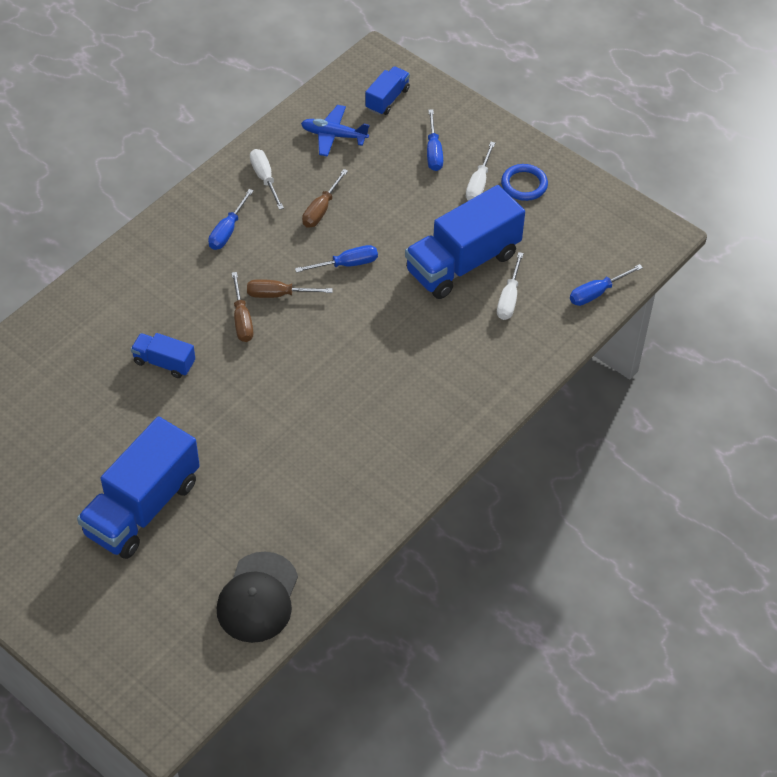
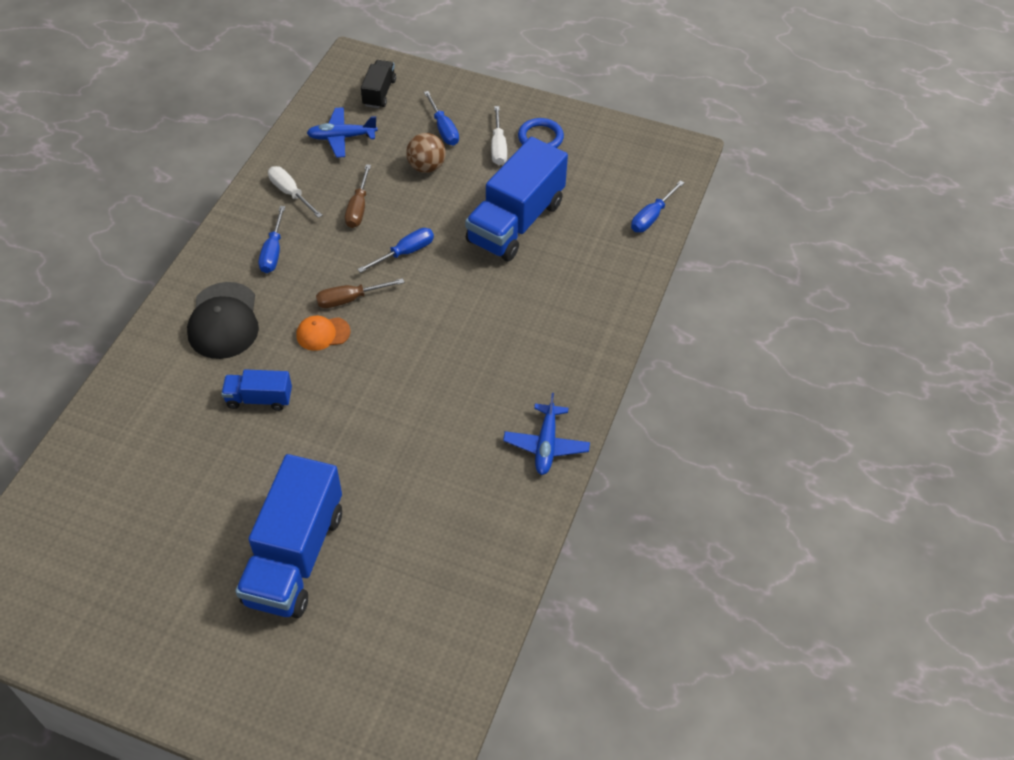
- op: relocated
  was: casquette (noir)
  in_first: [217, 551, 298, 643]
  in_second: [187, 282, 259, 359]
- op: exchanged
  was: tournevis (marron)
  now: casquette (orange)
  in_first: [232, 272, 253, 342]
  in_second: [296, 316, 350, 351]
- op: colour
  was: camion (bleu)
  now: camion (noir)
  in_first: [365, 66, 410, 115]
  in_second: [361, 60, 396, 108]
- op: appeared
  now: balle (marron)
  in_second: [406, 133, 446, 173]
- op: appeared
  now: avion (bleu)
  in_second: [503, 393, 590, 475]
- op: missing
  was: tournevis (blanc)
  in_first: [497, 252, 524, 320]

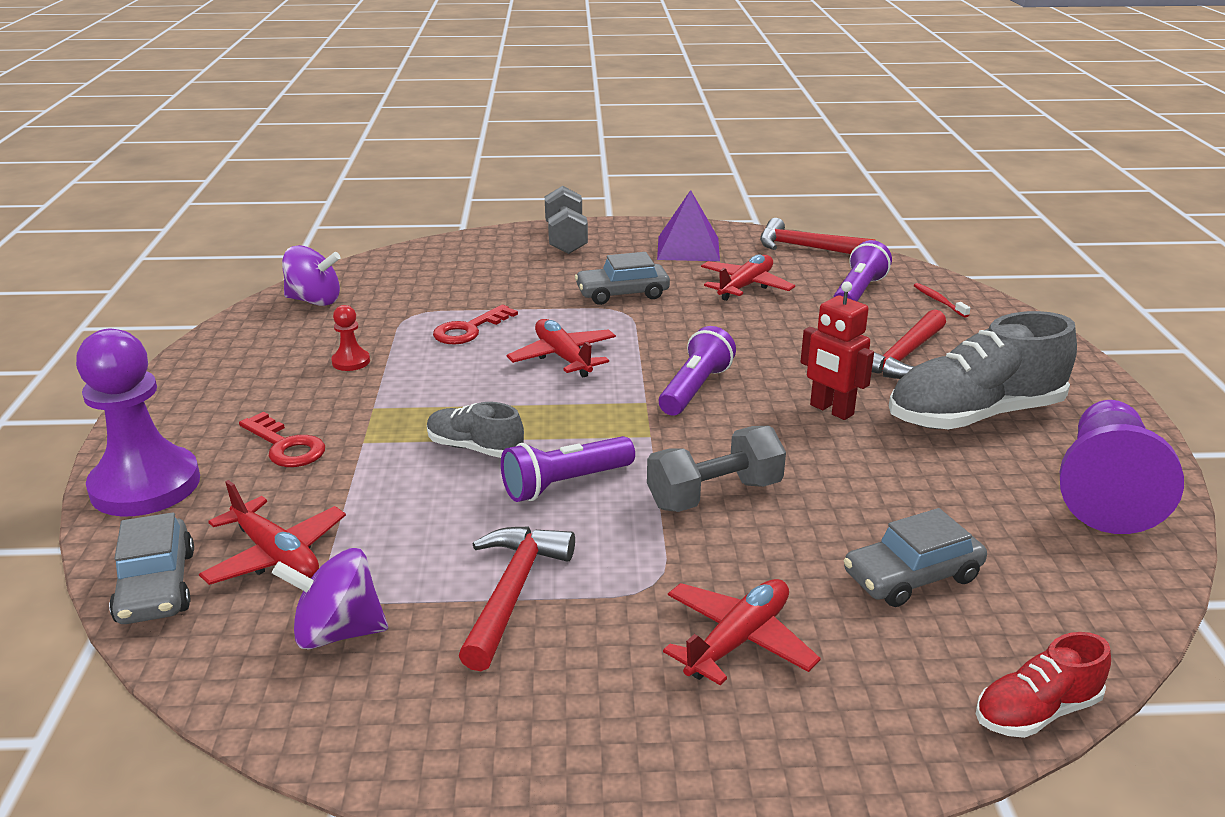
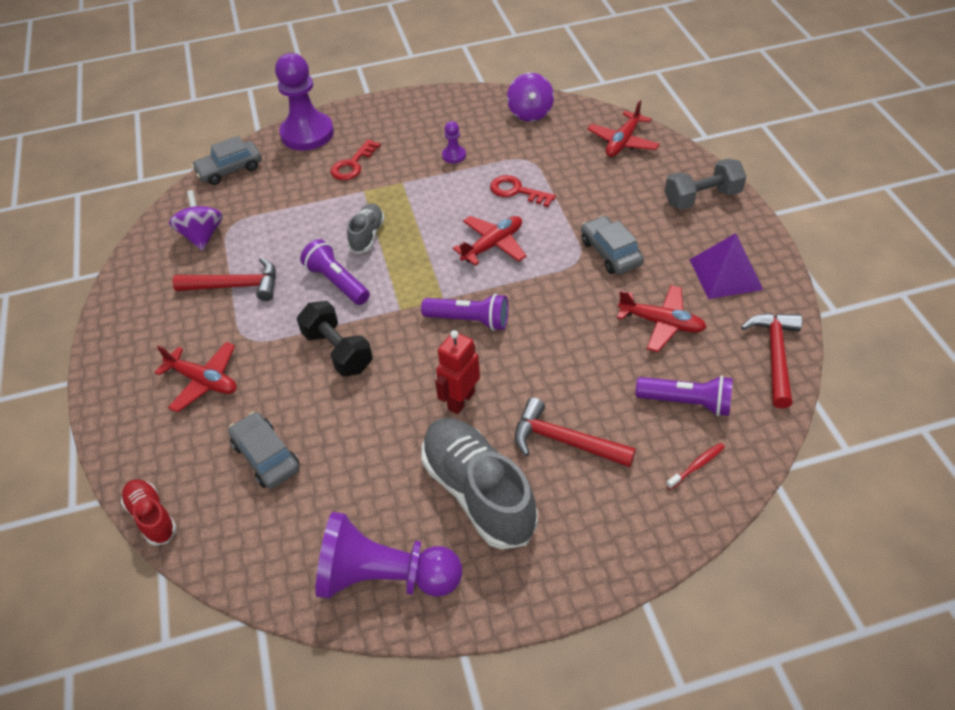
- op: colour
  was: haltère (gris)
  now: haltère (noir)
  in_first: [647, 426, 786, 512]
  in_second: [297, 301, 373, 376]
- op: colour
  was: pion (rouge)
  now: pion (violet)
  in_first: [331, 305, 370, 371]
  in_second: [442, 121, 466, 163]
- op: relocated
  was: avion (rouge)
  in_first: [199, 480, 346, 585]
  in_second: [587, 100, 660, 157]

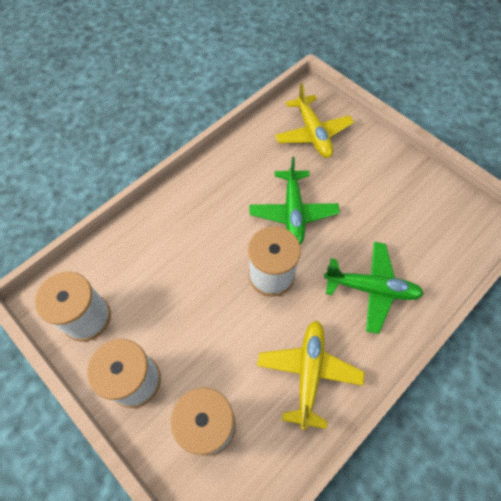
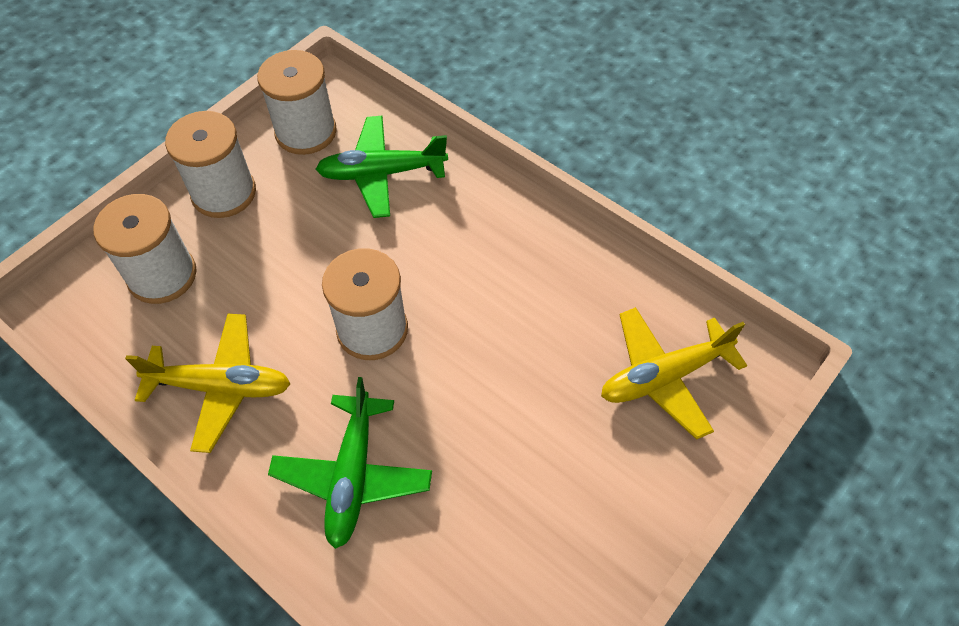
- op: relocated
  was: avion (vert)
  in_first: [249, 157, 340, 245]
  in_second: [316, 116, 448, 218]

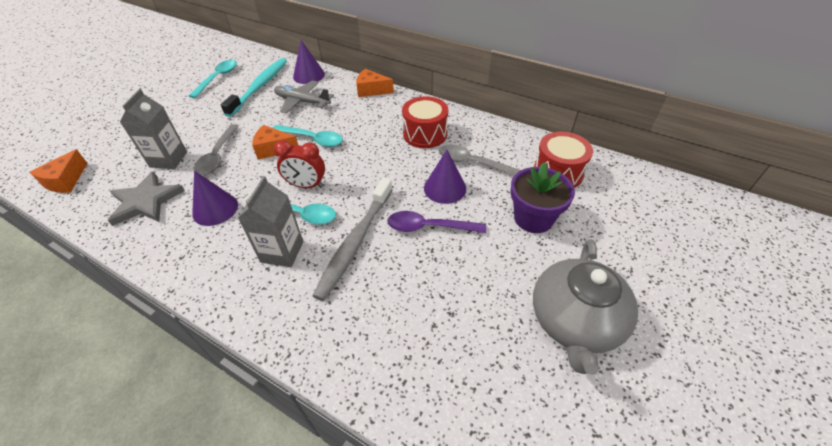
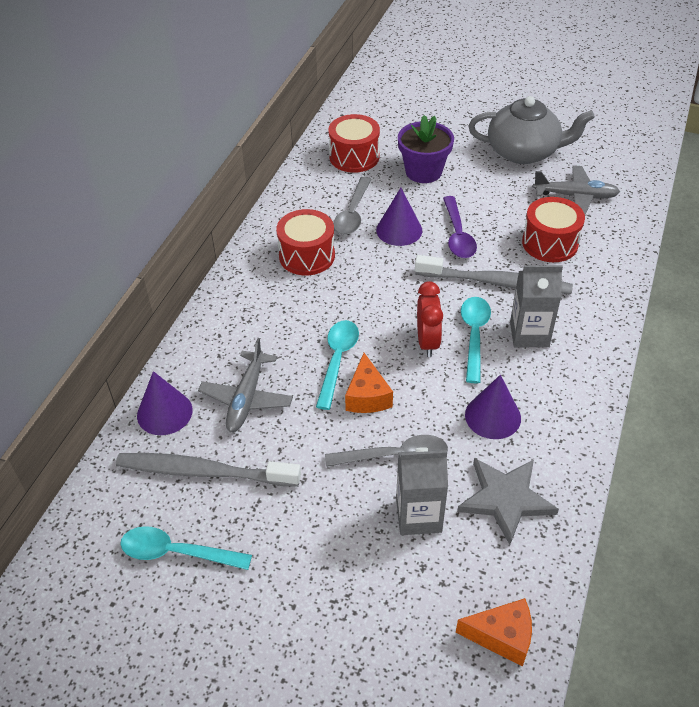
- op: colour
  was: brosse à dents (turquoise)
  now: brosse à dents (gris)
  in_first: [221, 58, 287, 117]
  in_second: [116, 453, 301, 487]
- op: appeared
  now: tambour (rouge)
  in_second: [522, 197, 585, 262]
- op: appeared
  now: avion (gris)
  in_second: [533, 165, 620, 215]
- op: missing
  was: fromage (orange)
  in_first: [356, 69, 394, 97]

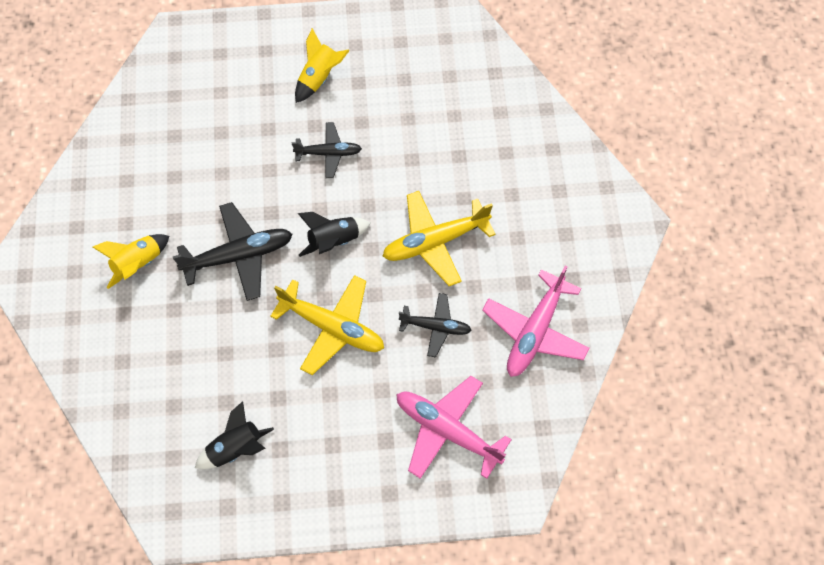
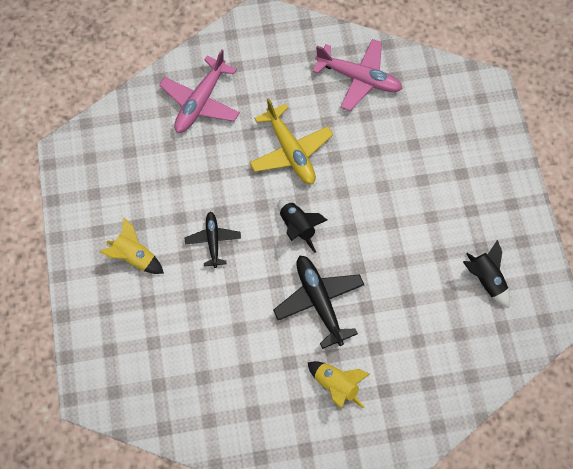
- op: relocated
  was: avion (rose)
  in_first: [396, 376, 512, 479]
  in_second: [159, 50, 240, 133]
- op: missing
  was: avion (jaune)
  in_first: [270, 275, 384, 375]
- op: missing
  was: avion (noir)
  in_first: [399, 293, 471, 357]

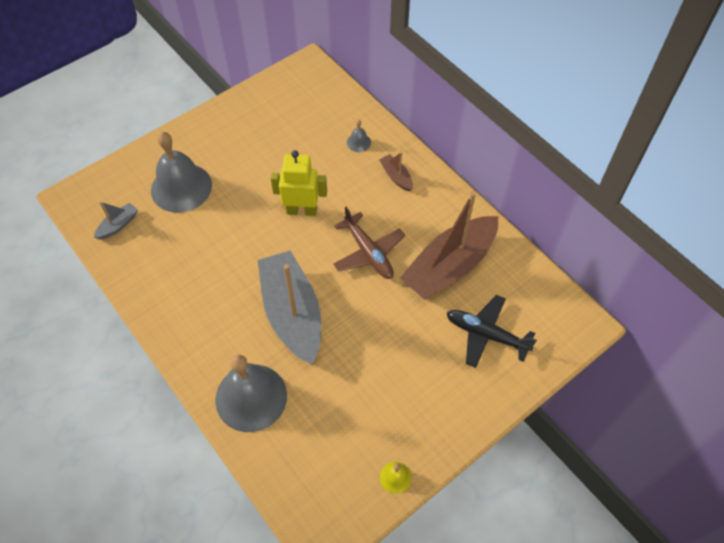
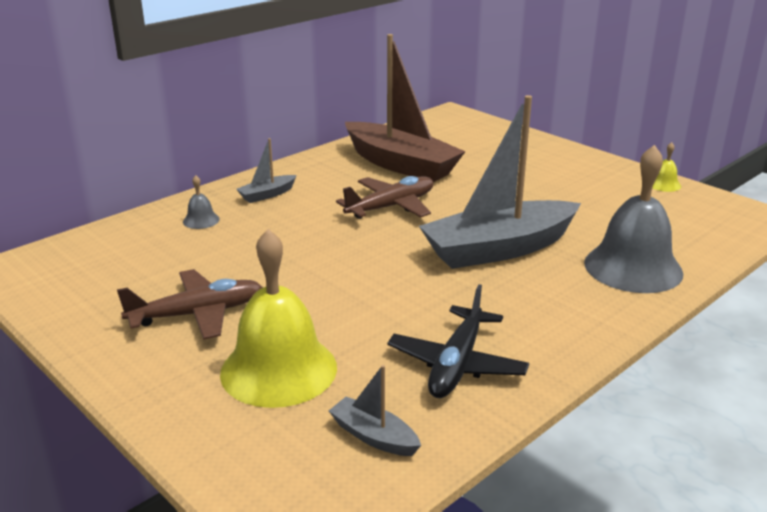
- op: appeared
  now: avion (marron)
  in_second: [117, 269, 263, 340]
- op: colour
  was: cloche (gris)
  now: cloche (jaune)
  in_first: [151, 132, 212, 212]
  in_second: [220, 229, 337, 408]
- op: colour
  was: bateau (marron)
  now: bateau (gris)
  in_first: [379, 152, 413, 191]
  in_second: [236, 138, 297, 203]
- op: relocated
  was: avion (noir)
  in_first: [447, 295, 537, 368]
  in_second: [387, 284, 529, 398]
- op: missing
  was: robot (jaune)
  in_first: [270, 150, 327, 216]

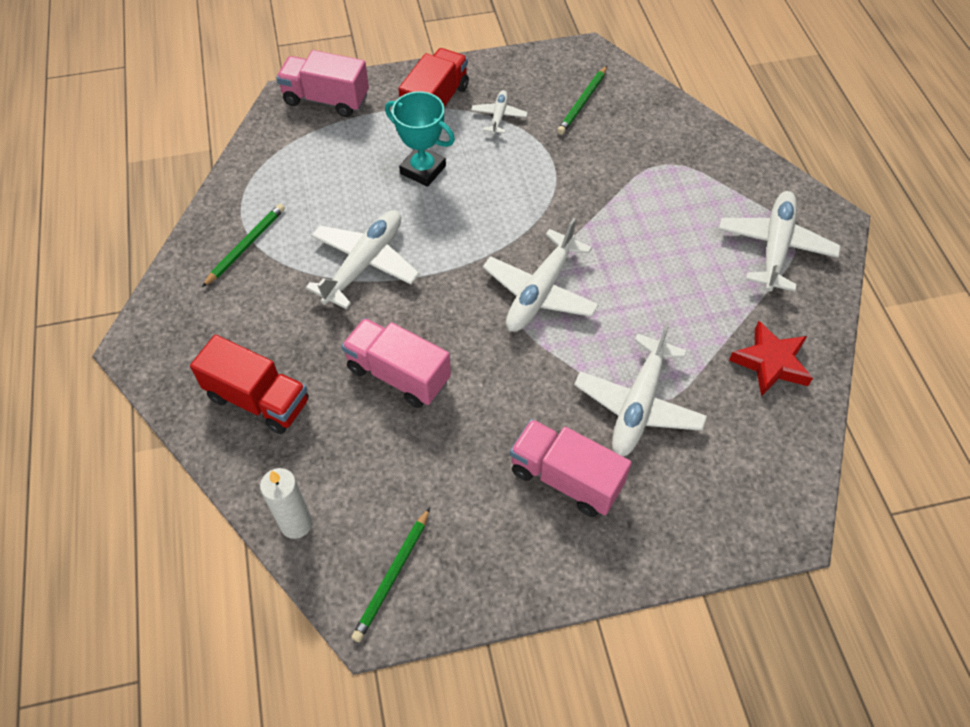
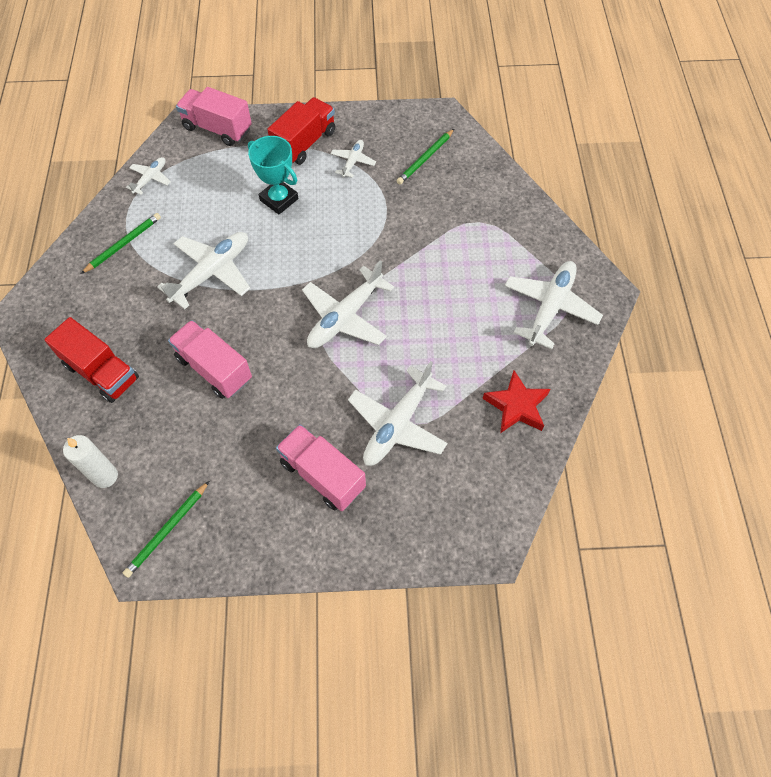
- op: appeared
  now: avion (blanc)
  in_second: [126, 157, 171, 195]

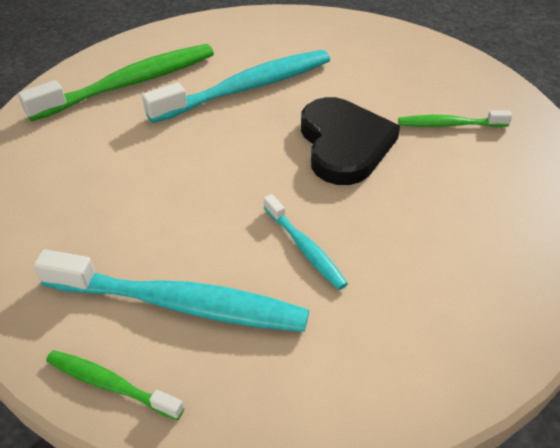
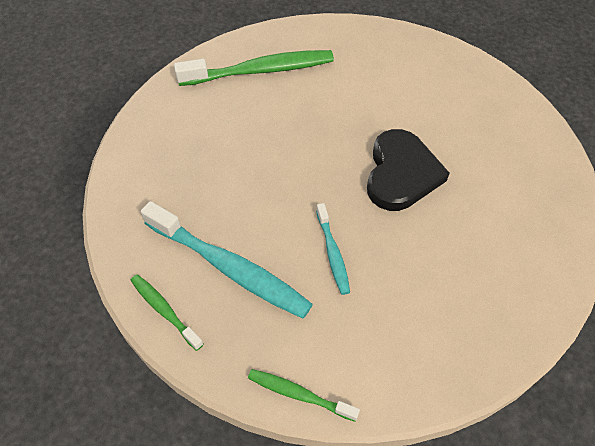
- op: relocated
  was: brosse à dents (vert)
  in_first: [398, 111, 512, 127]
  in_second: [248, 369, 360, 422]
- op: missing
  was: brosse à dents (turquoise)
  in_first: [142, 50, 330, 123]

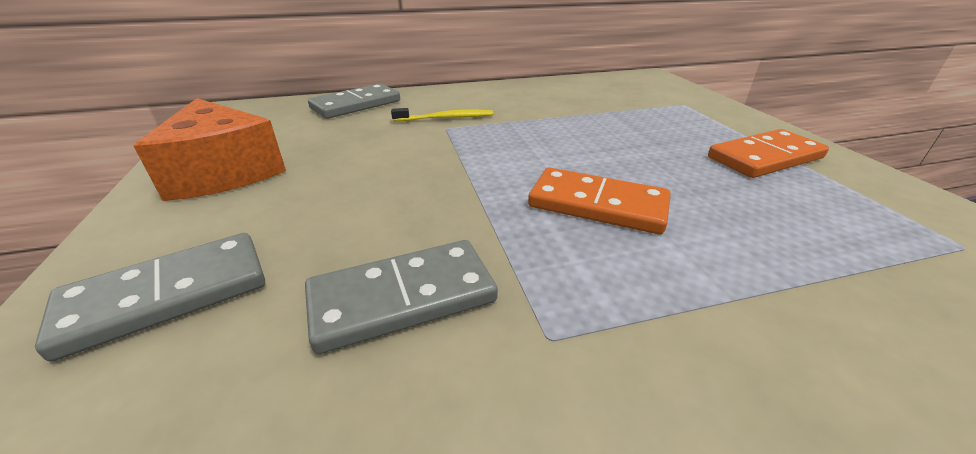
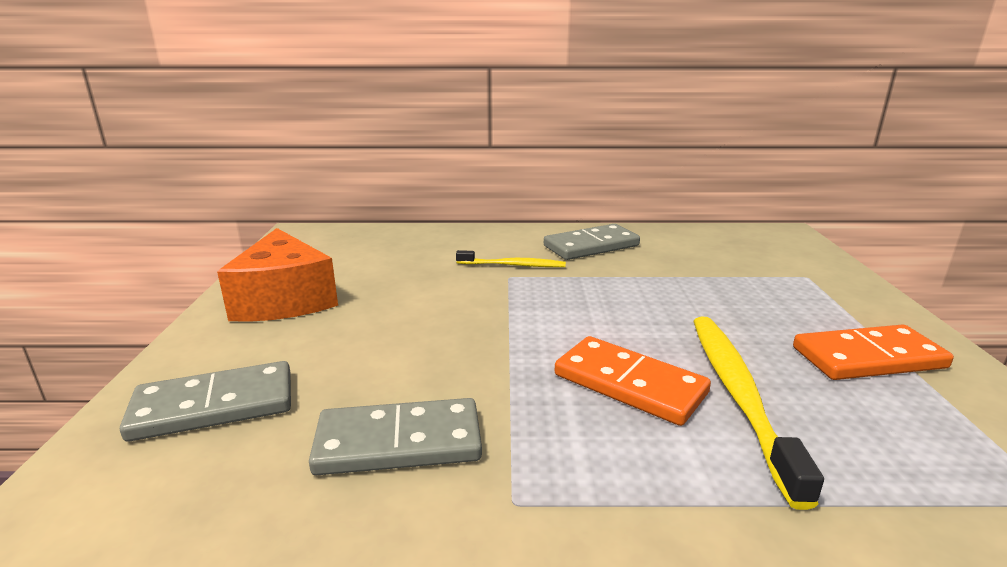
- op: relocated
  was: domino (gris)
  in_first: [308, 83, 400, 119]
  in_second: [544, 224, 640, 260]
- op: appeared
  now: brosse à dents (jaune)
  in_second: [693, 317, 824, 510]

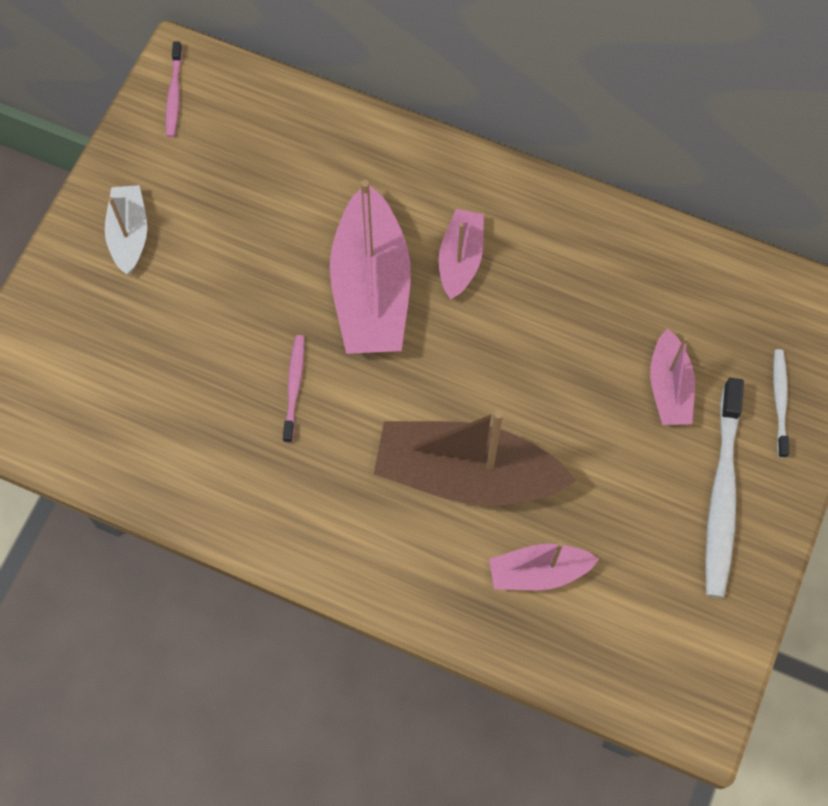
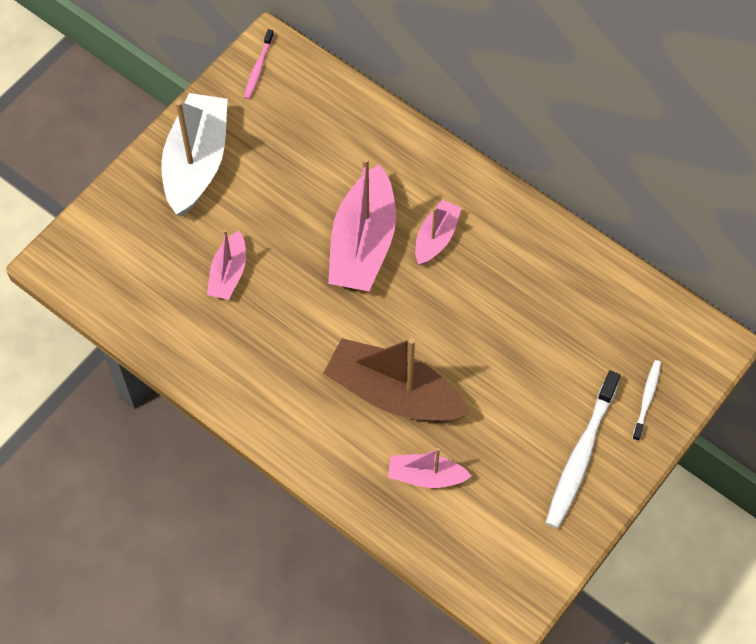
- op: size
  was: bateau (blanc)
  in_first: [105, 185, 147, 275]
  in_second: [161, 93, 228, 216]
  ratio: 1.85
- op: relocated
  was: bateau (rose)
  in_first: [650, 328, 695, 425]
  in_second: [207, 230, 246, 300]
- op: missing
  was: brosse à dents (rose)
  in_first: [283, 335, 304, 443]

